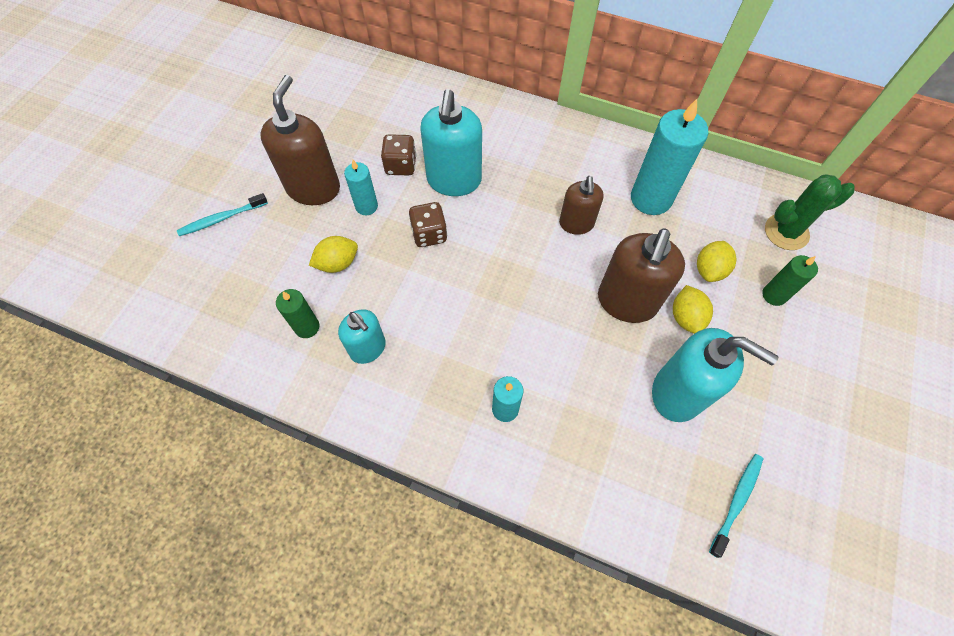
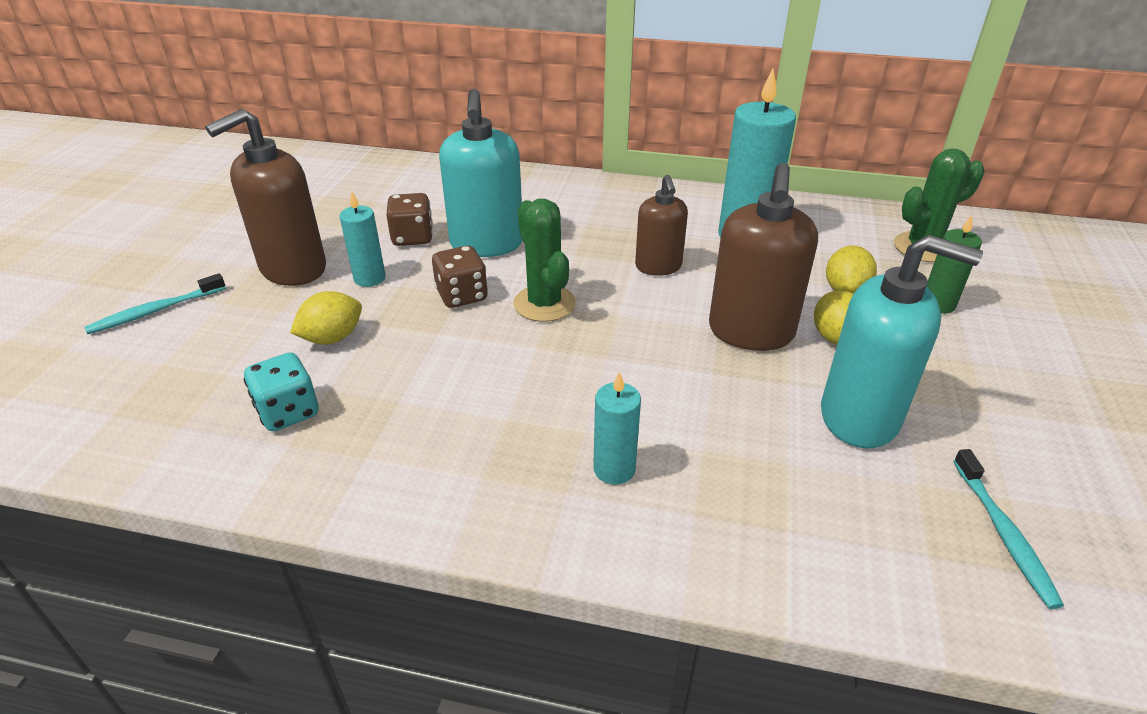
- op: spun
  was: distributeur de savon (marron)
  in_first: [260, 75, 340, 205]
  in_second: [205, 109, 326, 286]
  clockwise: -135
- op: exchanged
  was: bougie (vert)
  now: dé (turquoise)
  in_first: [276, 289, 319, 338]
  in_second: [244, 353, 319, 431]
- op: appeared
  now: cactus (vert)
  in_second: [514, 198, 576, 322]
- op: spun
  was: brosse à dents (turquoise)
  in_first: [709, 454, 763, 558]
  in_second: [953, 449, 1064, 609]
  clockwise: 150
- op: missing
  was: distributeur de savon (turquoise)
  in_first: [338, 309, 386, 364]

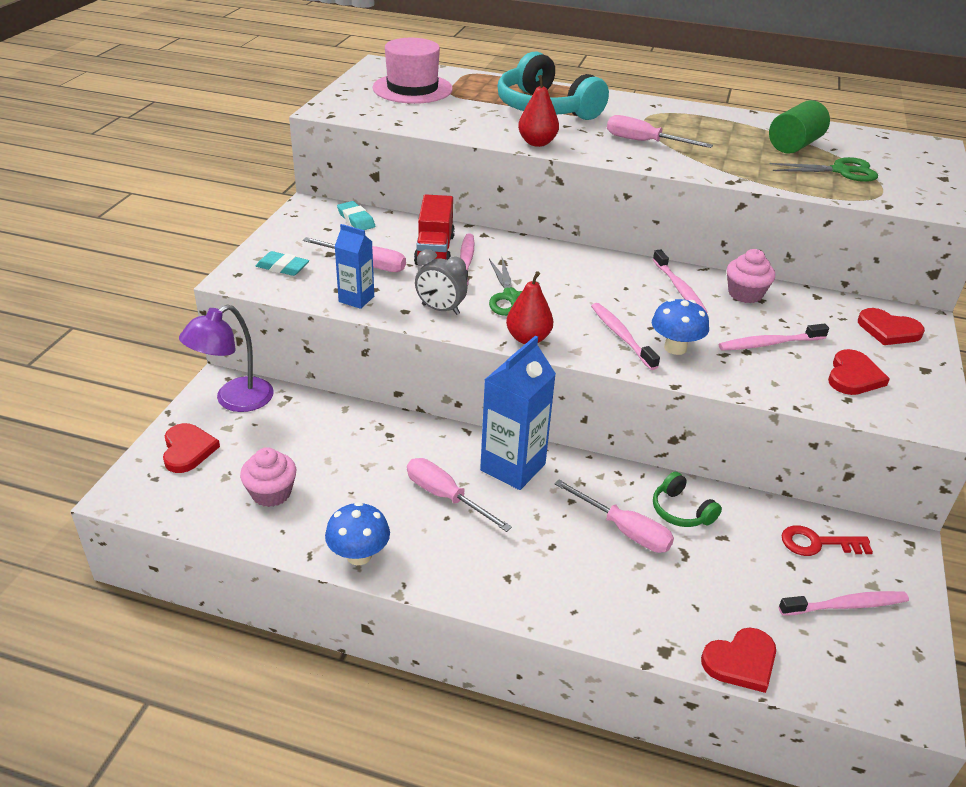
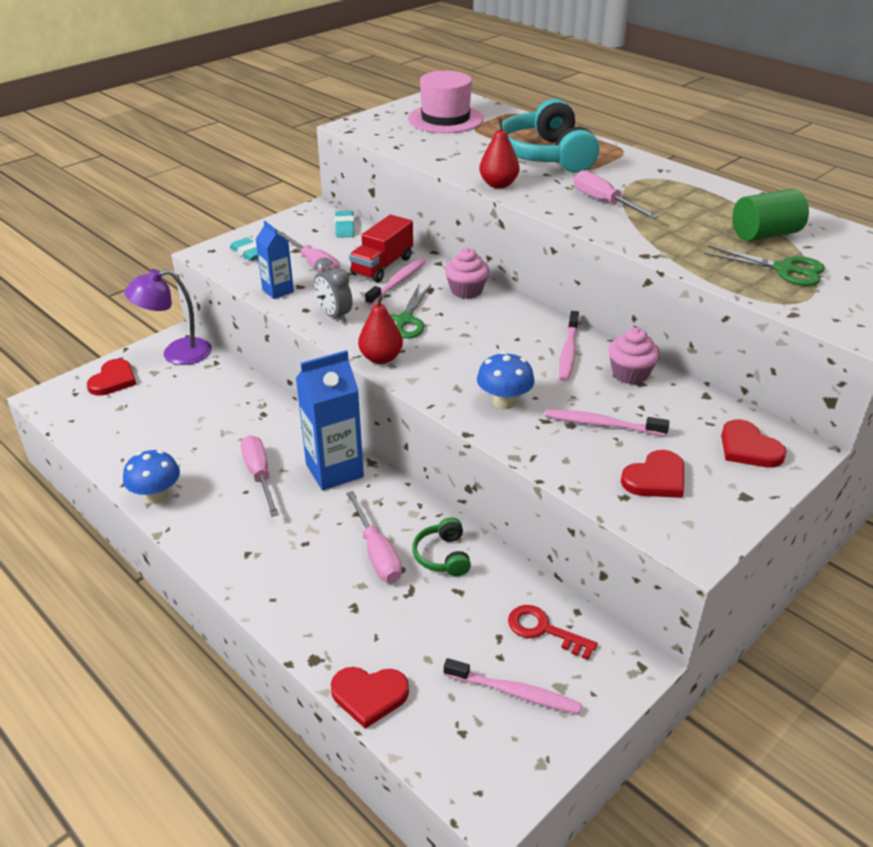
- op: relocated
  was: muffin (rose)
  in_first: [240, 447, 296, 507]
  in_second: [445, 248, 489, 299]
- op: missing
  was: brosse à dents (rose)
  in_first: [591, 303, 660, 370]

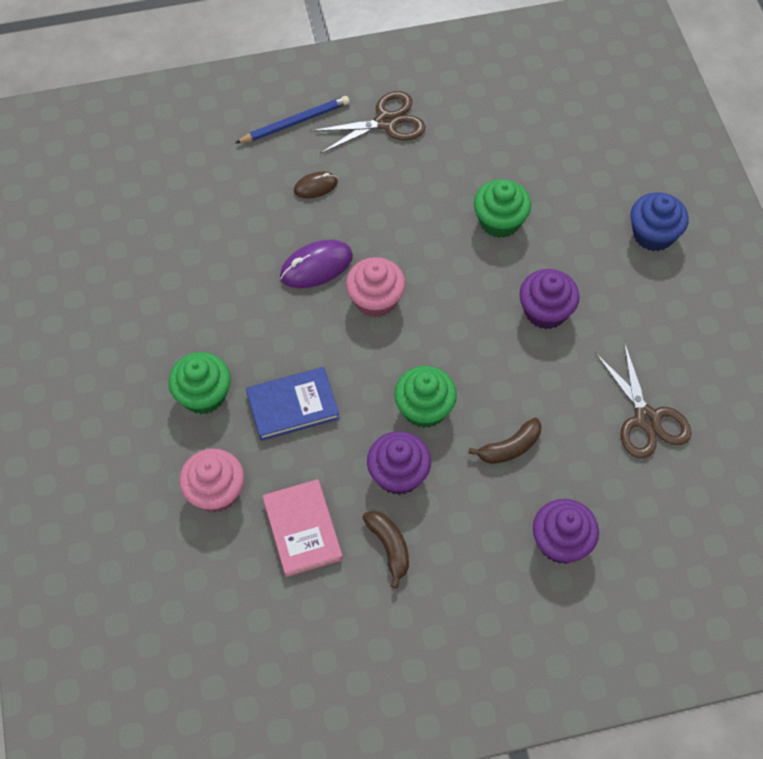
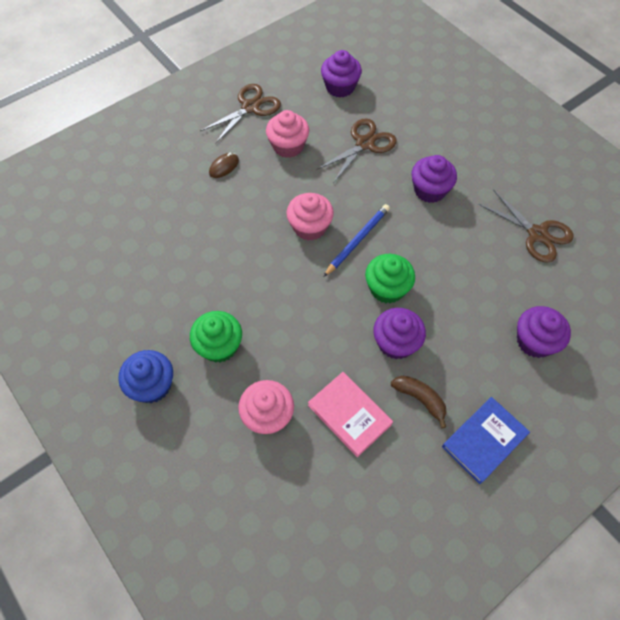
- op: relocated
  was: muffin (bleu)
  in_first: [631, 192, 689, 251]
  in_second: [118, 350, 173, 403]
- op: appeared
  now: muffin (rose)
  in_second: [266, 110, 309, 158]
- op: exchanged
  was: muffin (vert)
  now: ciseaux (marron)
  in_first: [474, 179, 531, 238]
  in_second: [316, 118, 397, 183]
- op: appeared
  now: muffin (violet)
  in_second: [321, 50, 362, 98]
- op: relocated
  was: crayon (bleu)
  in_first: [235, 96, 350, 143]
  in_second: [323, 204, 390, 277]
- op: relocated
  was: livre (bleu)
  in_first: [246, 367, 340, 441]
  in_second: [442, 397, 530, 484]
- op: missing
  was: souris (violet)
  in_first: [280, 240, 353, 288]
- op: missing
  was: banane (marron)
  in_first: [468, 418, 542, 464]

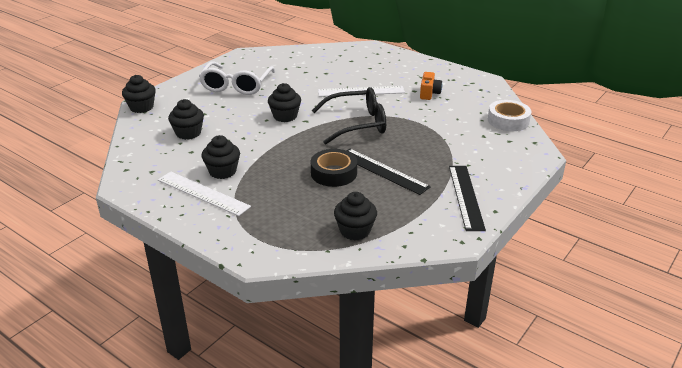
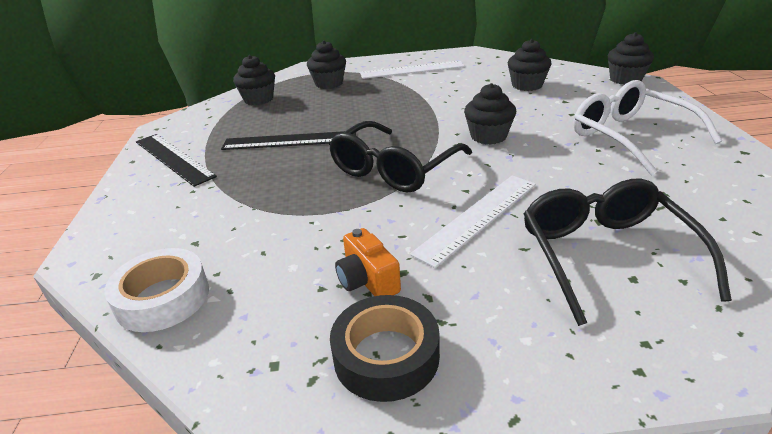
- op: relocated
  was: muffin (noir)
  in_first: [202, 135, 240, 179]
  in_second: [307, 40, 346, 89]
- op: relocated
  was: ruban adhésif (noir)
  in_first: [311, 149, 357, 187]
  in_second: [330, 295, 440, 402]
- op: appeared
  now: lunettes (noir)
  in_second: [523, 179, 732, 326]

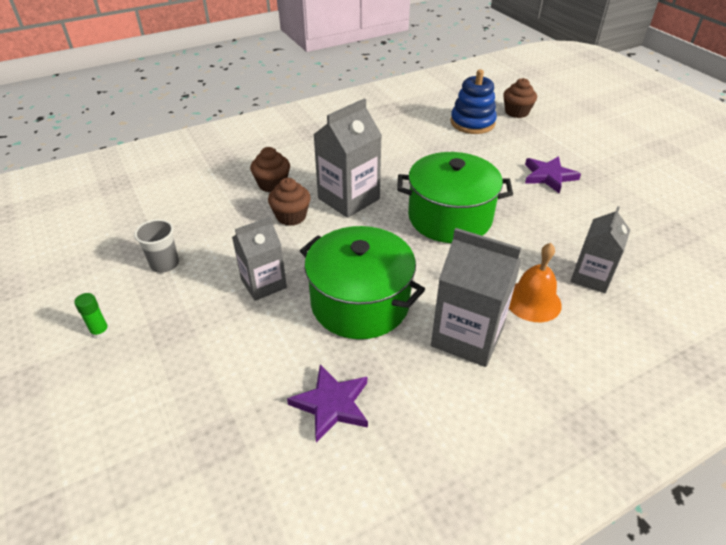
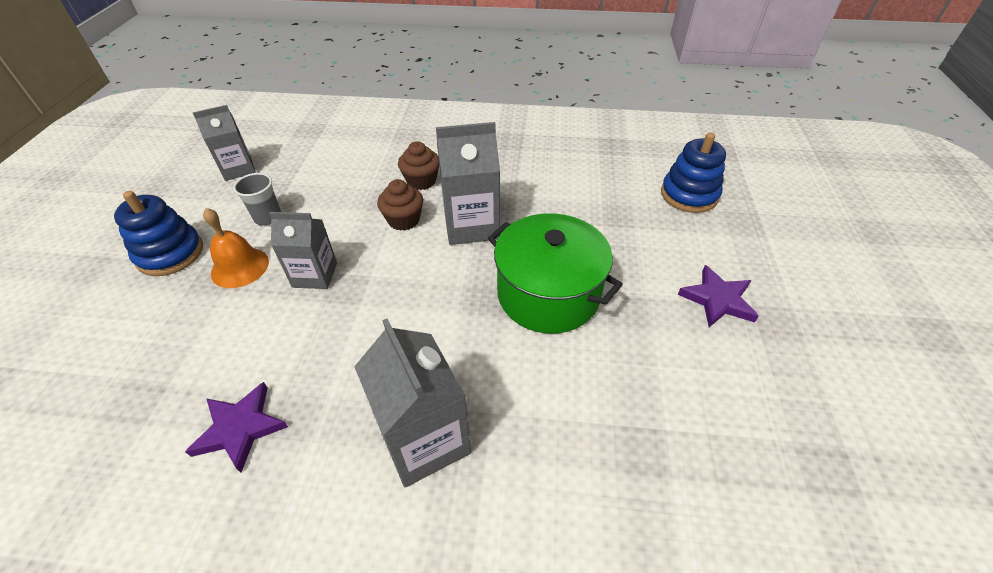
- op: exchanged
  was: bâton de colle (vert)
  now: jouet à empiler (bleu)
  in_first: [74, 293, 110, 339]
  in_second: [114, 191, 203, 276]
- op: relocated
  was: brique de lait (gris)
  in_first: [570, 206, 630, 293]
  in_second: [192, 105, 256, 181]
- op: relocated
  was: cloche (orange)
  in_first: [509, 243, 562, 322]
  in_second: [203, 208, 269, 288]
- op: missing
  was: marmite (vert)
  in_first: [300, 226, 425, 339]
- op: missing
  was: muffin (marron)
  in_first: [503, 78, 537, 118]

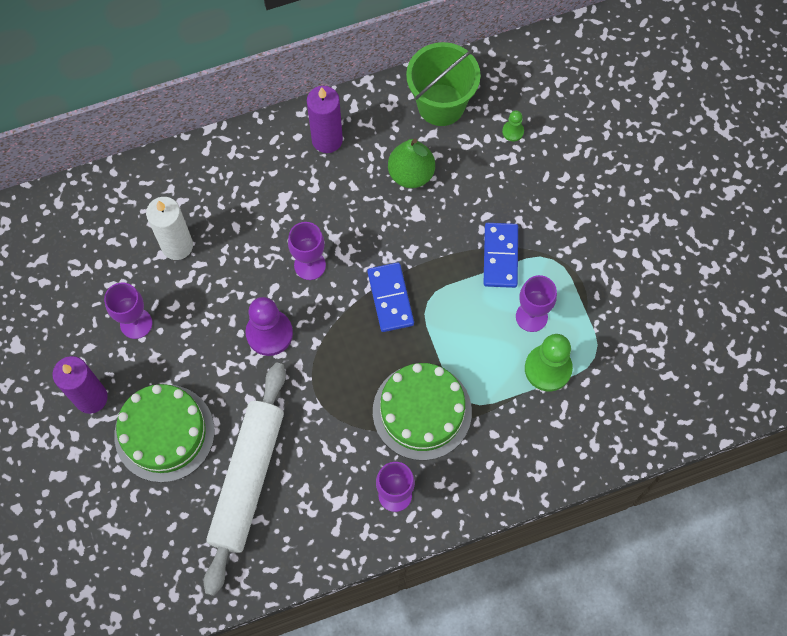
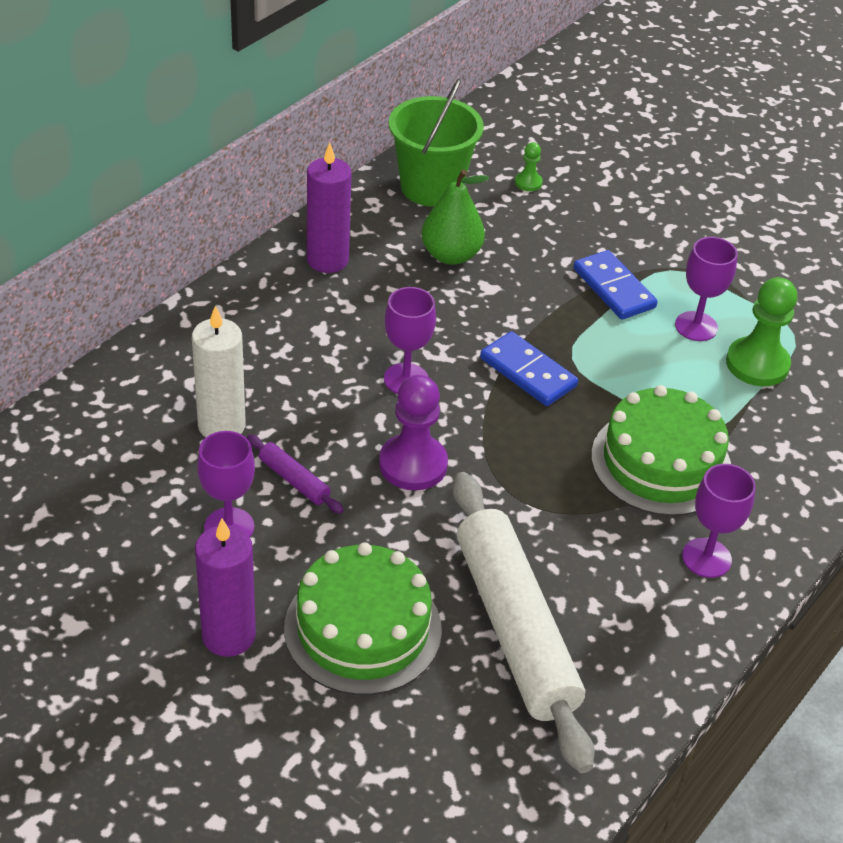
- op: appeared
  now: rouleau à pâtisserie (violet)
  in_second: [247, 434, 344, 514]

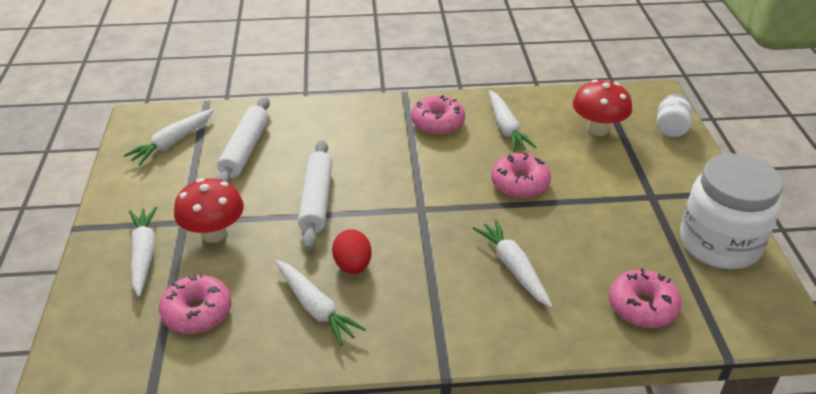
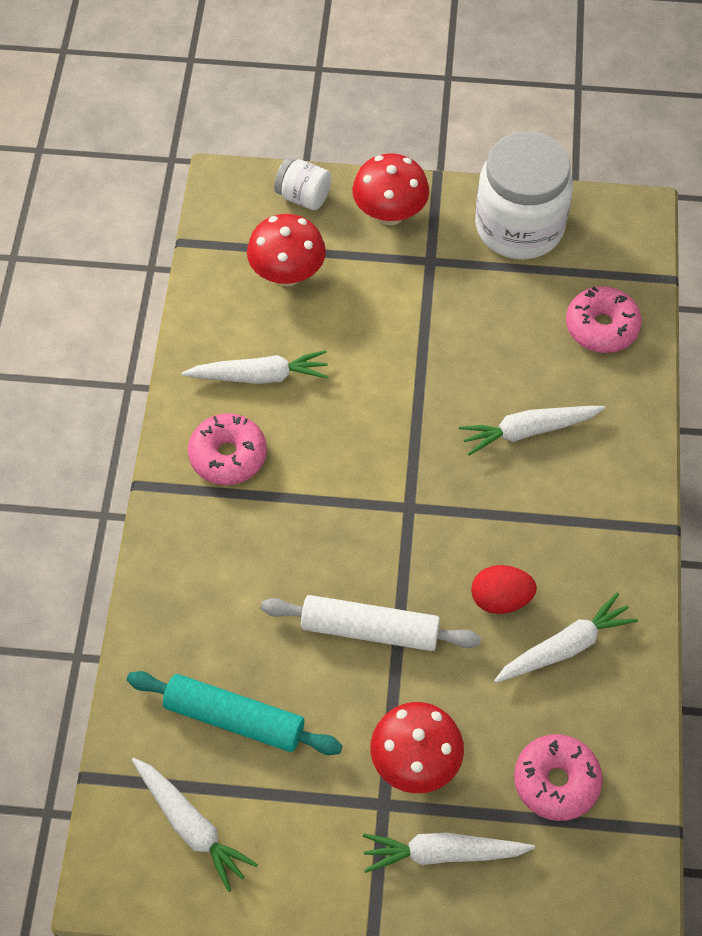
- op: colour
  was: rouleau à pâtisserie (blanc)
  now: rouleau à pâtisserie (turquoise)
  in_first: [215, 97, 270, 182]
  in_second: [127, 671, 342, 755]
- op: appeared
  now: champignon (rouge)
  in_second: [352, 153, 429, 225]
- op: missing
  was: beignet (rose)
  in_first: [491, 153, 551, 198]

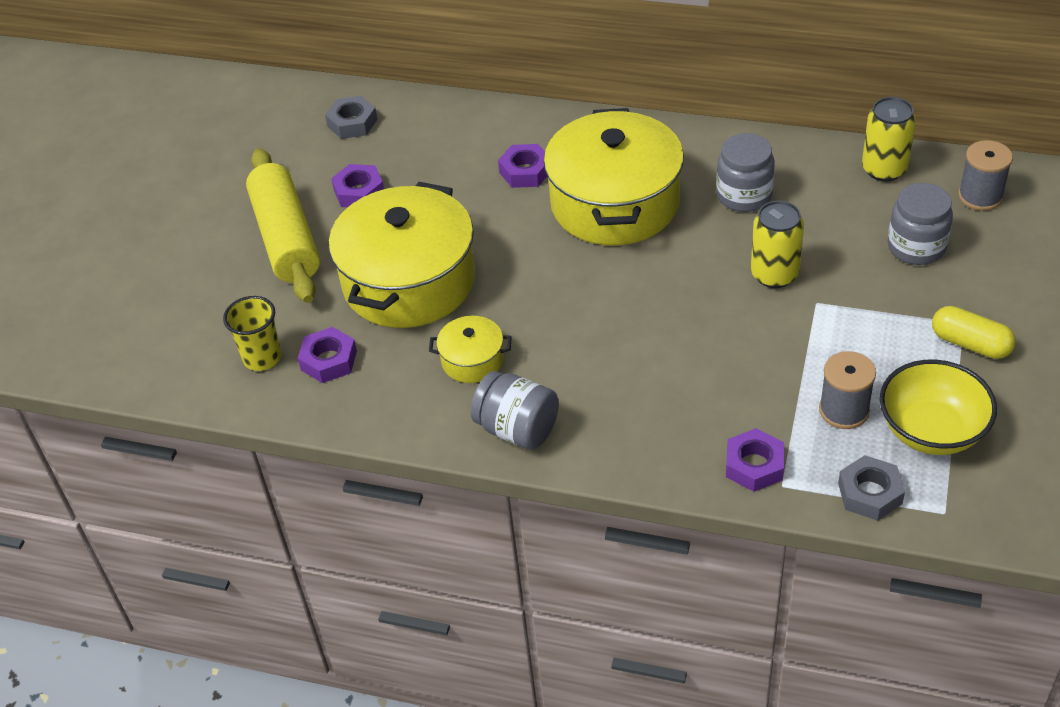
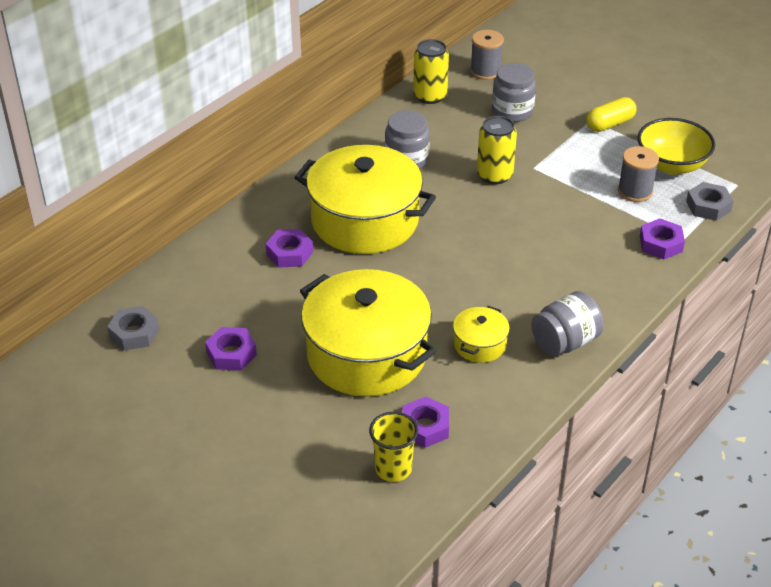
- op: missing
  was: rouleau à pâtisserie (jaune)
  in_first: [246, 148, 320, 303]

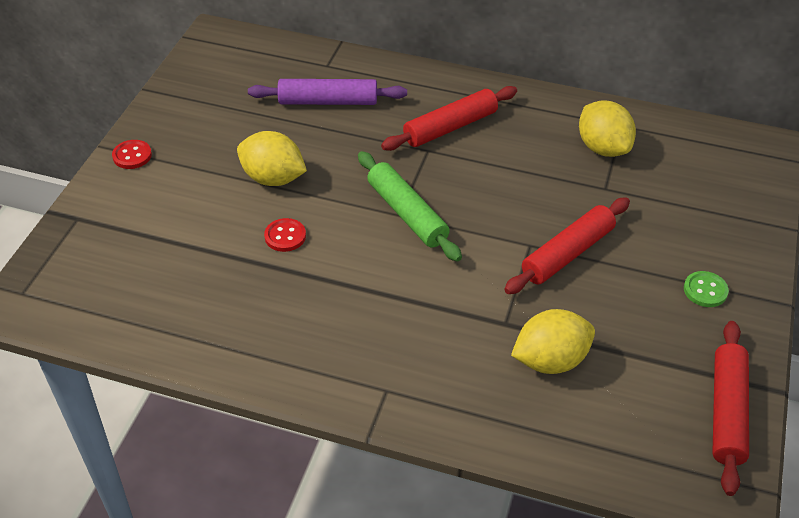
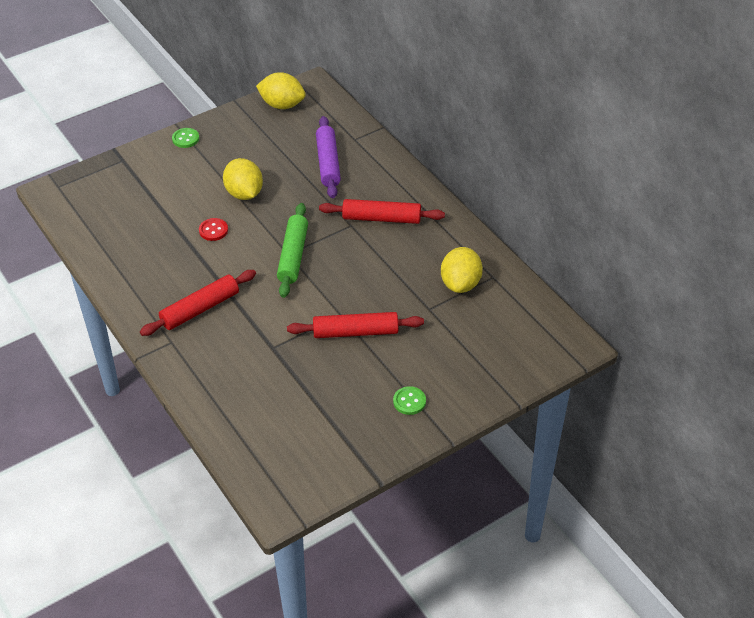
- op: relocated
  was: rouleau à pâtisserie (rouge)
  in_first: [712, 321, 749, 496]
  in_second: [140, 270, 256, 336]
- op: colour
  was: bouton (rouge)
  now: bouton (vert)
  in_first: [112, 140, 152, 169]
  in_second: [172, 128, 199, 148]
- op: relocated
  was: citron (jaune)
  in_first: [511, 309, 595, 374]
  in_second: [256, 72, 306, 109]
- op: spun
  was: rouleau à pâtisserie (violet)
  in_first: [248, 79, 407, 105]
  in_second: [316, 116, 341, 198]
  clockwise: 45

